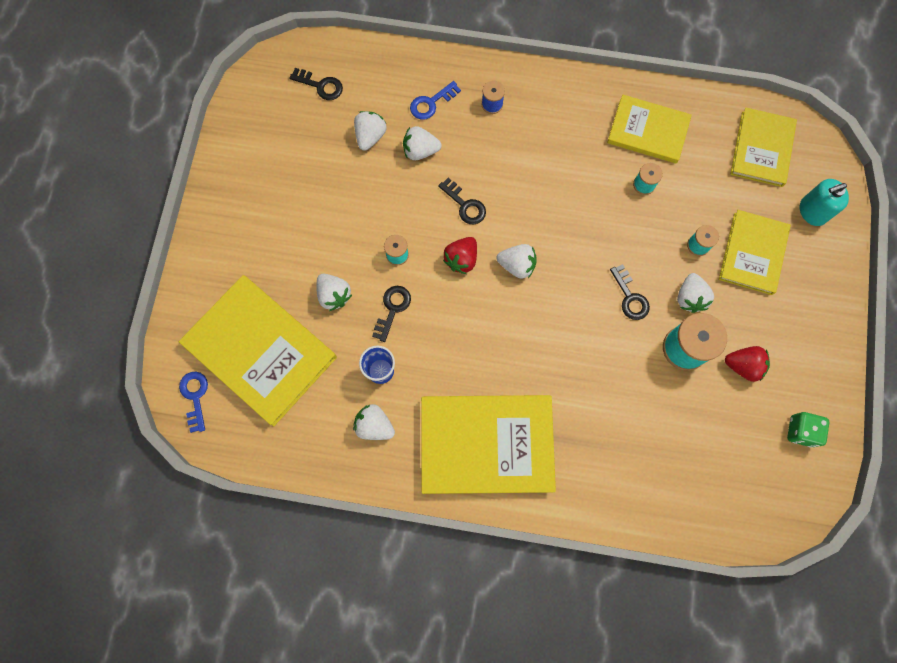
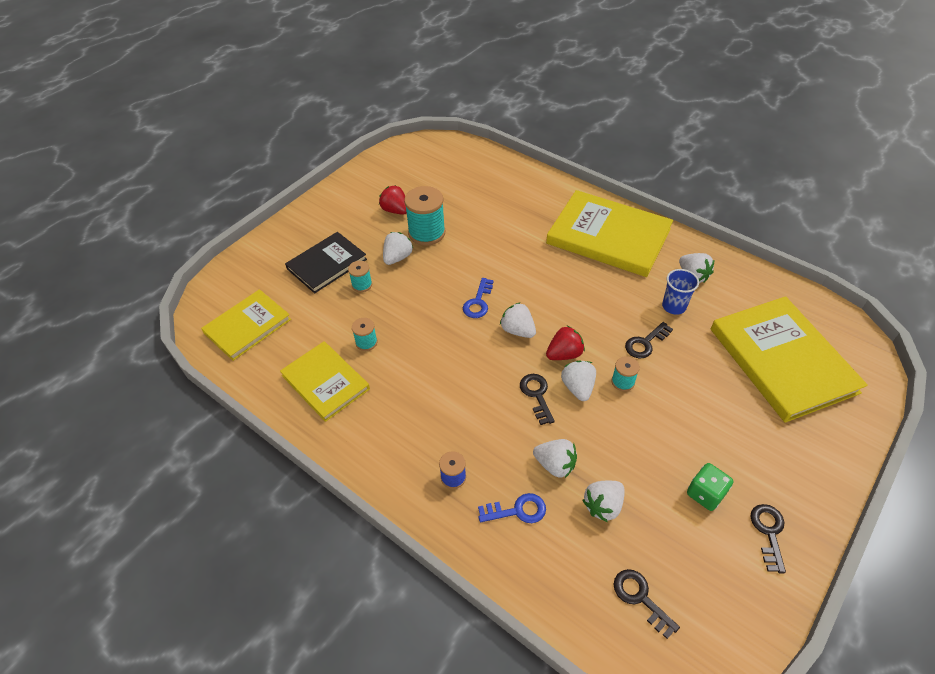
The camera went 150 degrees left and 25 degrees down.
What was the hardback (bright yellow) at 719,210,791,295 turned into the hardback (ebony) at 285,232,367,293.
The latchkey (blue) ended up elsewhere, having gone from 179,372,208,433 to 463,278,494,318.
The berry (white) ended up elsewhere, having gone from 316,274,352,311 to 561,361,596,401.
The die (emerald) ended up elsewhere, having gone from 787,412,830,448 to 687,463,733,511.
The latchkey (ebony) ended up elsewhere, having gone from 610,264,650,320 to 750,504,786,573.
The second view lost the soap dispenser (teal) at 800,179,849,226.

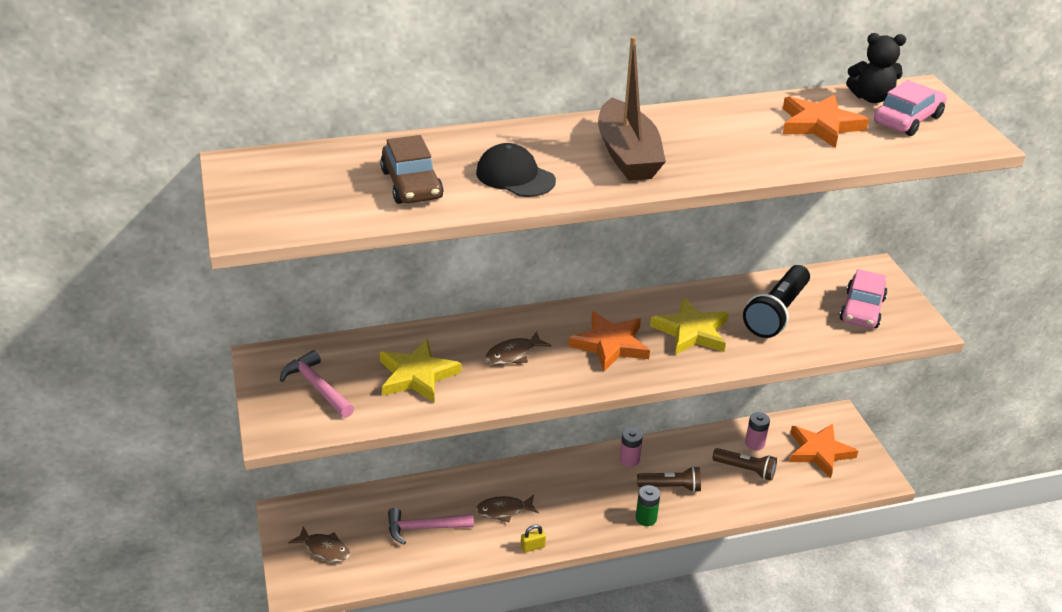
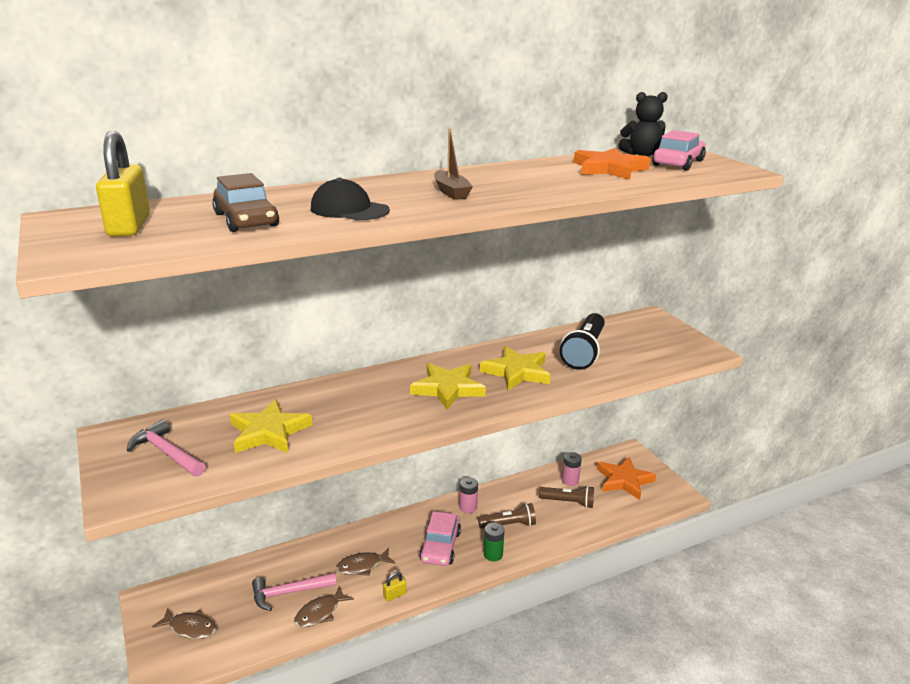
The camera went 10 degrees left and 10 degrees down.
The second view gained the lock (bright yellow) at 96,131,150,236.
The fish figure (russet) ended up elsewhere, having gone from 485,331,551,365 to 294,586,354,627.
What was the star (orange-coloured) at 568,311,650,371 turned into the star (bright yellow) at 410,363,486,410.
The toy car (pink) ended up elsewhere, having gone from 839,269,887,328 to 419,511,461,566.
The size of the boat (russet) at 598,36,666,181 changed by a factor of 0.55.

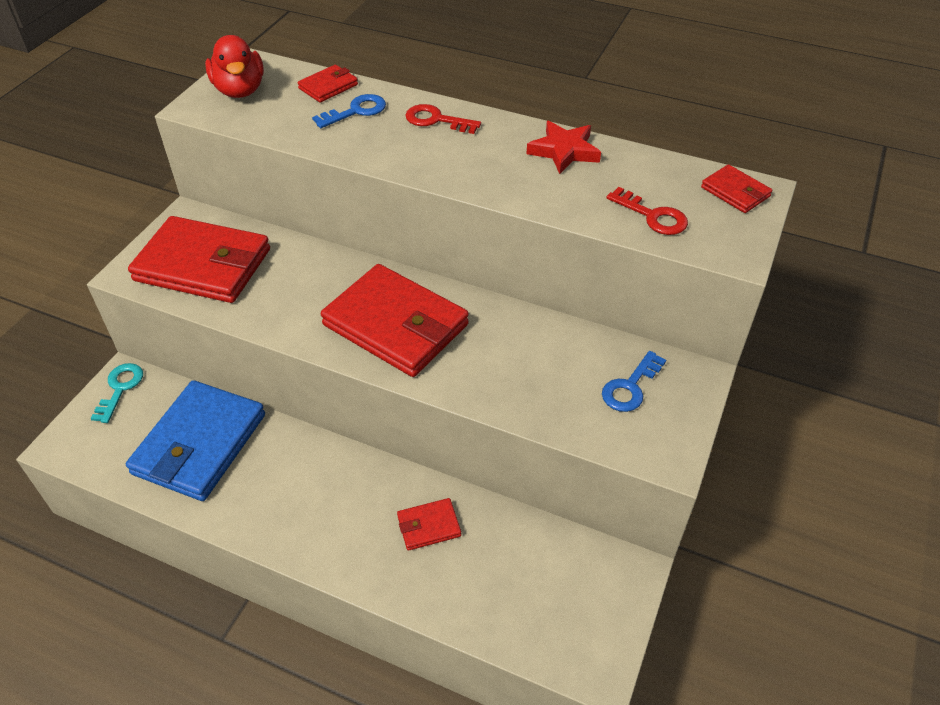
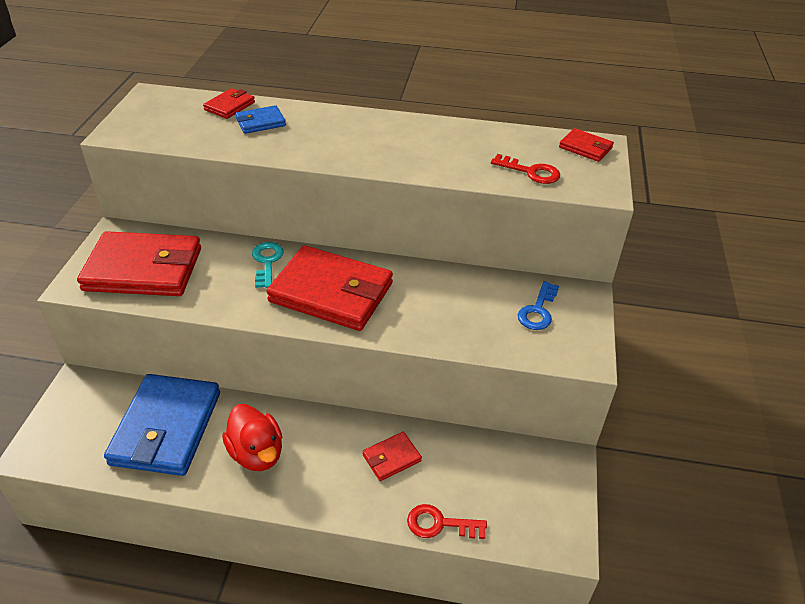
The camera went 15 degrees left and 5 degrees down.
The toy duck (scarlet) ended up elsewhere, having gone from 205,35,264,98 to 222,404,282,471.
Where the latchkey (blue) stood at 312,94,386,128, the wallet (blue) came to stand at 236,105,286,134.
The latchkey (teal) ended up elsewhere, having gone from 91,363,143,423 to 252,242,283,288.
The latchkey (scarlet) ended up elsewhere, having gone from 405,104,481,134 to 407,504,487,539.
The second view lost the star (scarlet) at 526,121,601,174.

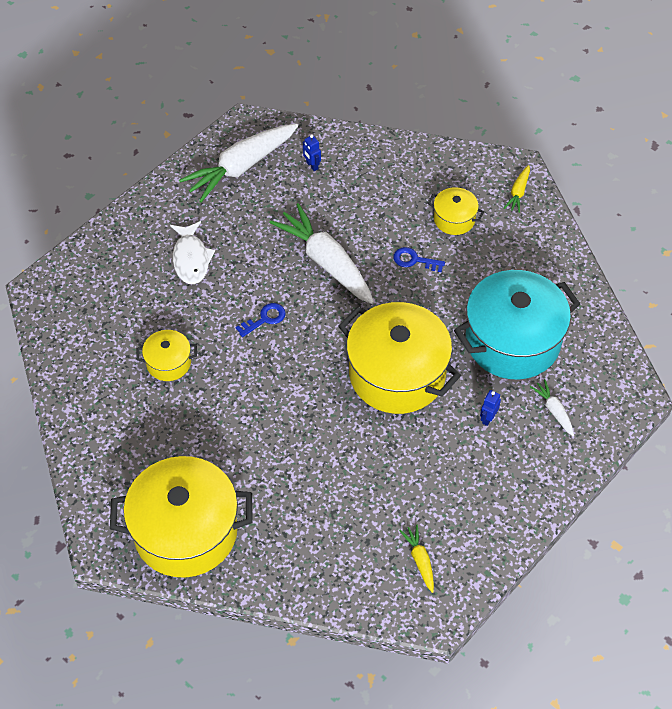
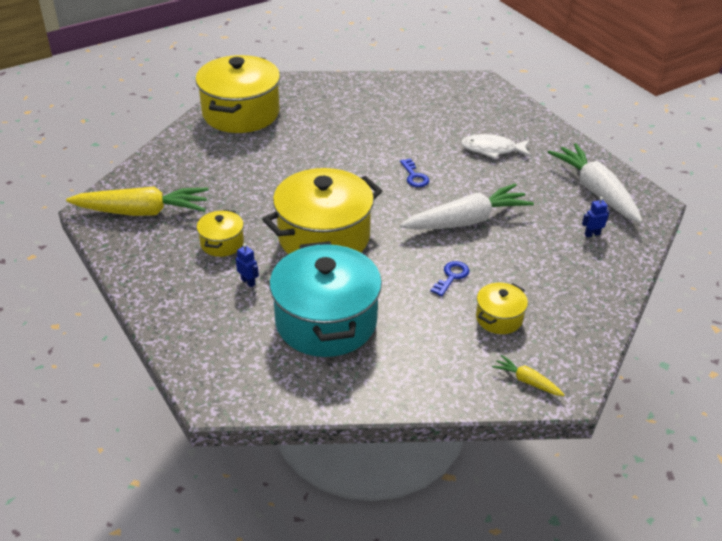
The camera went 105 degrees right and 15 degrees down.
The size of the root vegetable (bright yellow) at 399,524,434,593 changed by a factor of 2.22.
The cooking pot (bright yellow) ended up elsewhere, having gone from 136,330,197,381 to 197,210,244,257.
The second view lost the root vegetable (white) at 530,379,574,436.

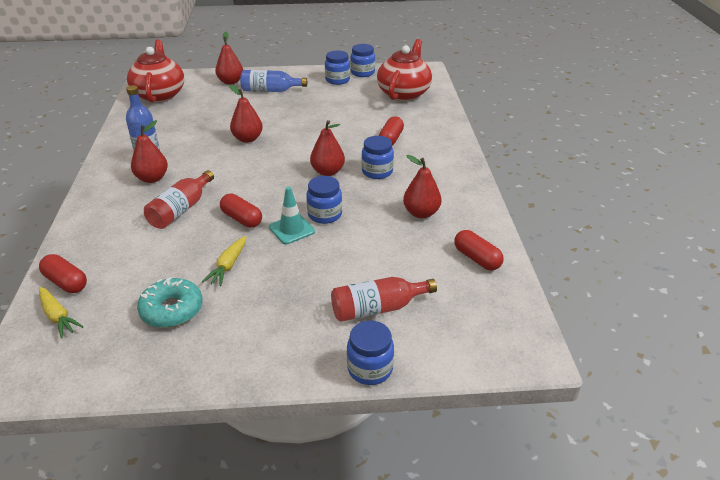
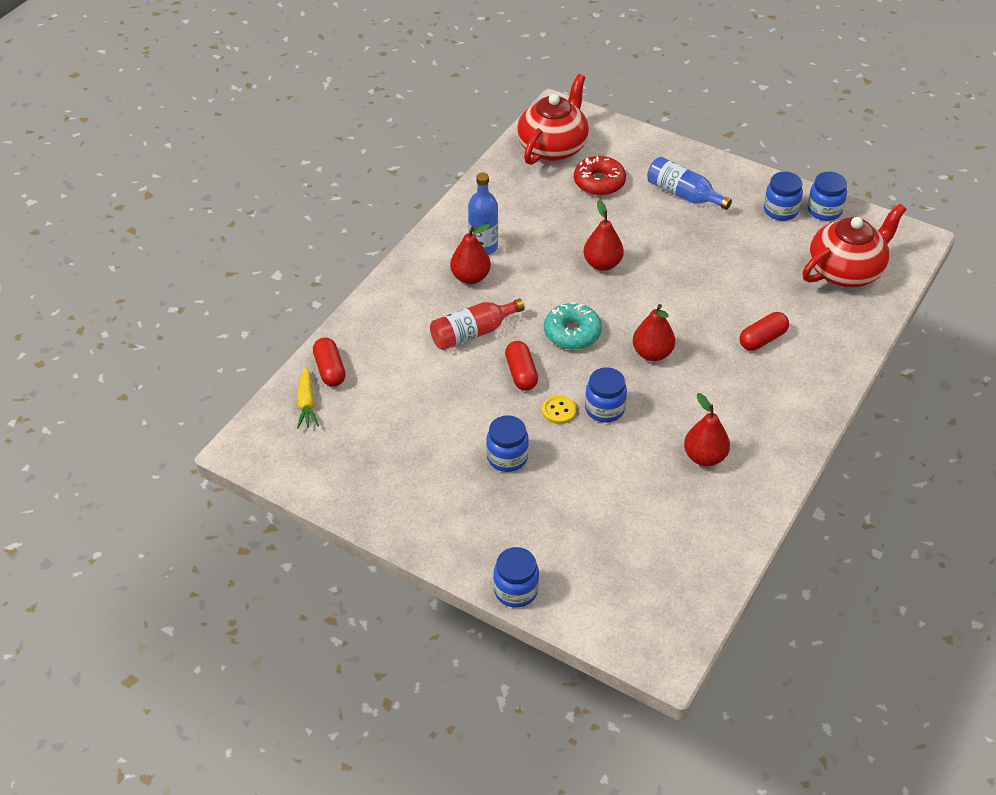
The camera went 35 degrees right and 10 degrees up.
The jam jar (blue) ended up elsewhere, having gone from 361,136,394,179 to 486,415,529,472.
Where the road cone (teal) stood at 269,187,315,244, the button (bright yellow) came to stand at 542,395,577,424.
The donut (teal) ended up elsewhere, having gone from 137,277,203,328 to 544,302,602,349.
The second view gained the donut (scarlet) at 574,156,626,196.
The second view lost the root vegetable (bright yellow) at 202,236,247,286.
The second view lost the pear (scarlet) at 215,32,243,85.
The second view lost the bottle (scarlet) at 331,277,437,322.
The second view lost the pill (scarlet) at 454,230,504,270.

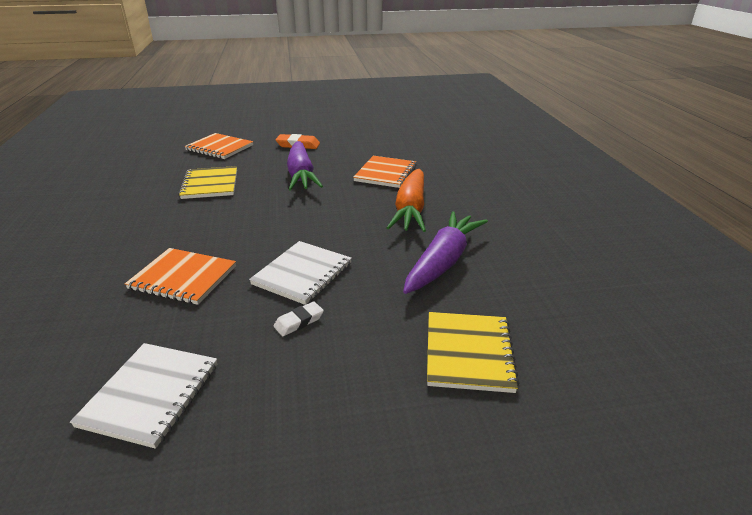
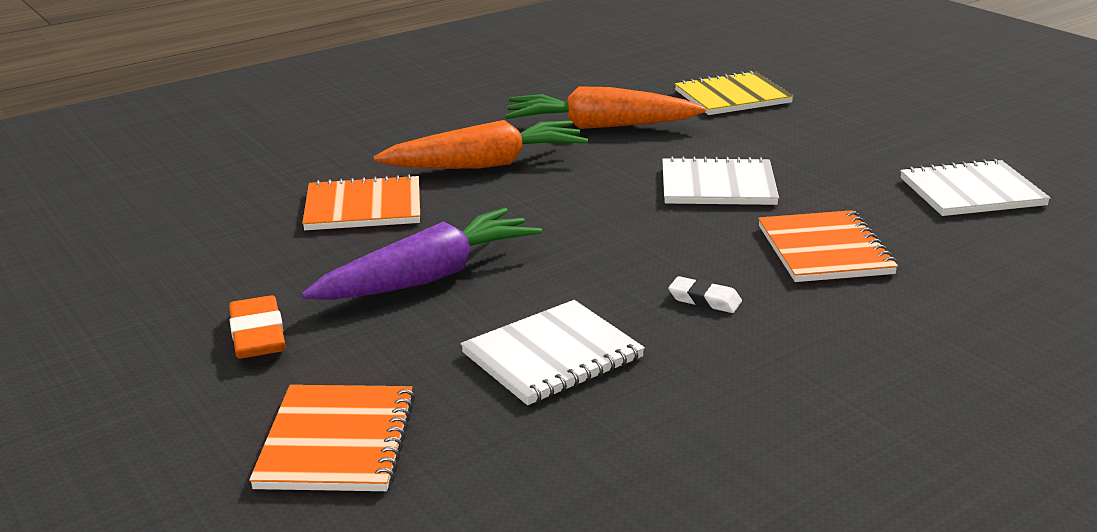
The camera went 115 degrees left and 5 degrees down.
What was the exercise book (bright yellow) at 179,166,237,199 turned into the exercise book (white) at 461,300,645,405.
What was the root vegetable (purple) at 403,211,488,294 turned into the root vegetable (orange-coloured) at 505,87,705,129.
The pencil eraser (white) ended up elsewhere, having gone from 274,301,324,336 to 668,276,742,313.

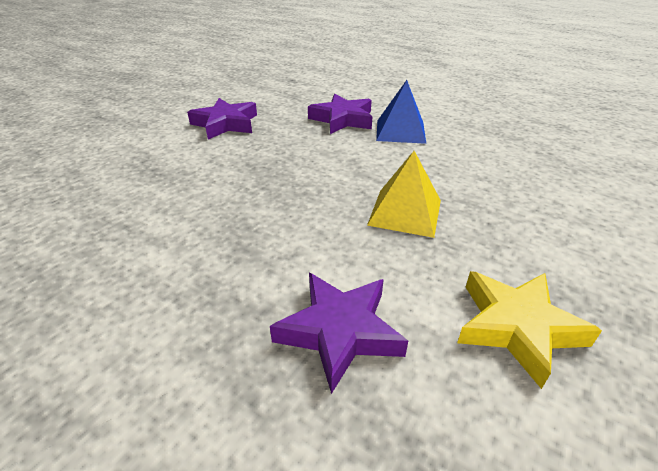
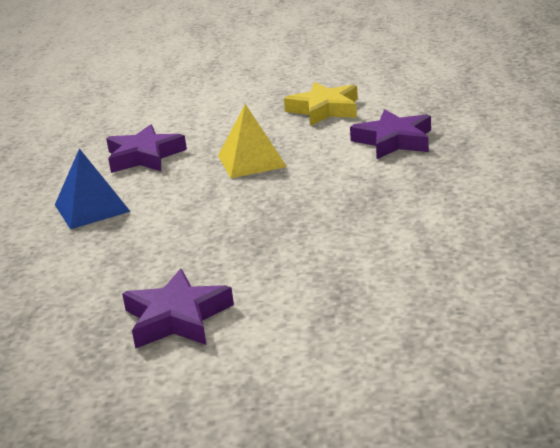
The camera went 120 degrees left and 10 degrees down.
The star (purple) ended up elsewhere, having gone from 308,94,372,134 to 106,124,187,173.

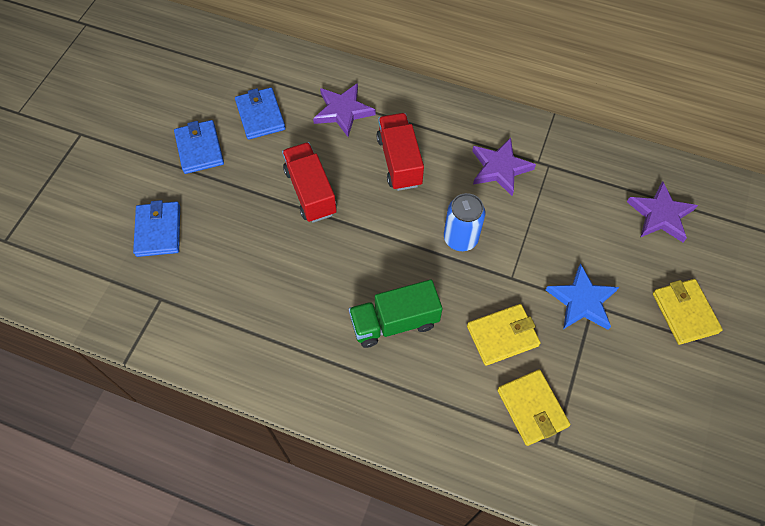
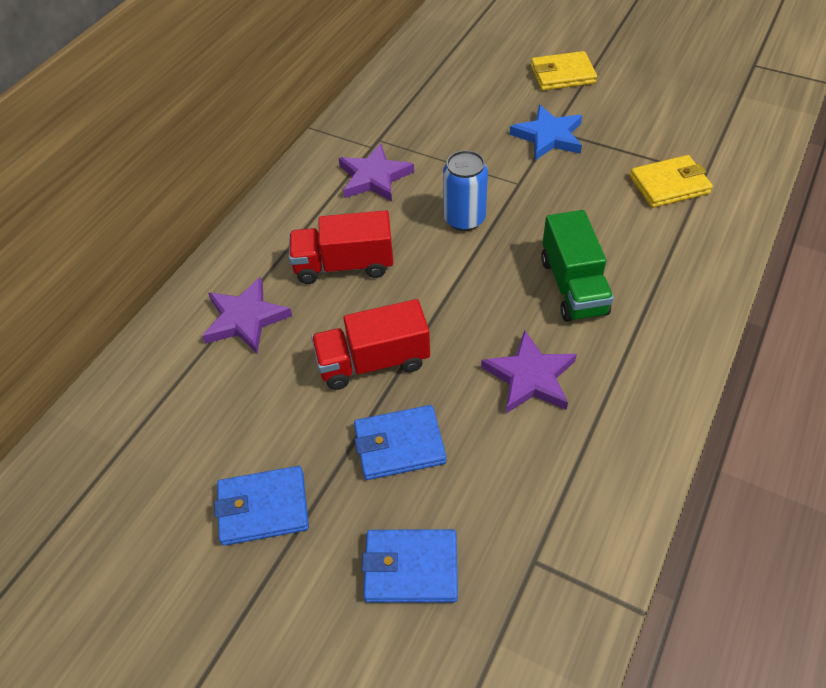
The camera went 80 degrees left and 10 degrees down.
The wallet (blue) ended up elsewhere, having gone from 235,88,286,140 to 354,405,446,480.
The star (purple) ended up elsewhere, having gone from 627,181,698,242 to 481,330,577,413.
The second view lost the wallet (bright yellow) at 467,304,541,366.

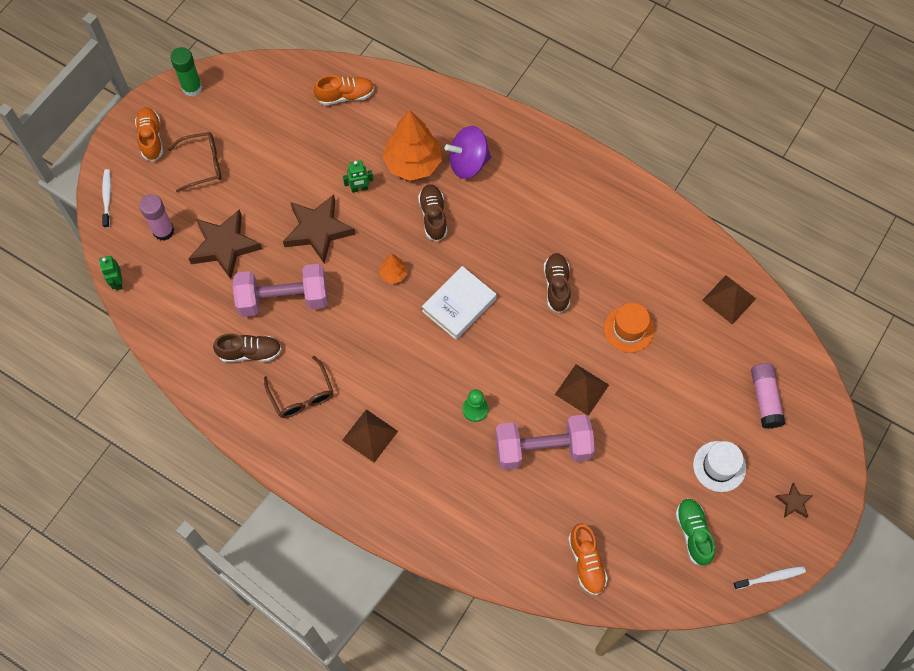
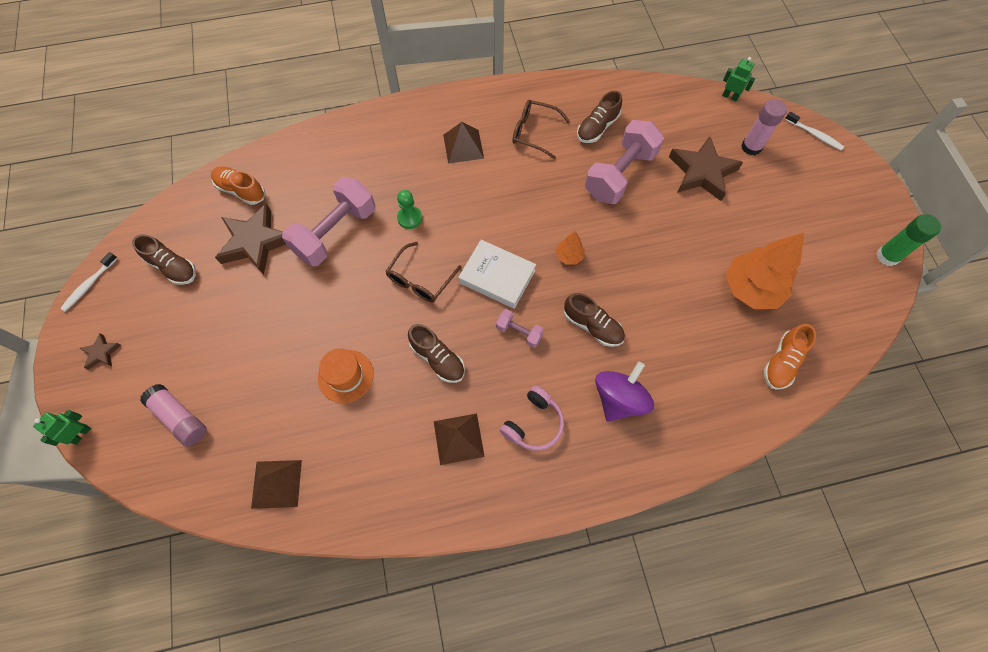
The camera went 135 degrees right and 0 degrees up.
The robot figure (emerald) ended up elsewhere, having gone from 343,160,373,193 to 33,410,91,446.
What was the lace-up shoe (emerald) at 675,498,715,567 turned into the lace-up shoe (russet) at 132,234,196,285.
The star (russet) ended up elsewhere, having gone from 283,194,355,263 to 215,203,286,275.
The eyeglasses (russet) ended up elsewhere, having gone from 168,132,221,192 to 386,242,461,302.
The pyramid (russet) ended up elsewhere, having gone from 555,364,609,416 to 434,414,485,465.
The hardback (white) at 422,266,497,340 ended up facing another way, 60 degrees counterclockwise from before.
The second view gained the dumbbell (pink) at 496,309,544,348.
The second view gained the headphones (pink) at 500,386,564,451.
The fir tree (orange-coloured) ended up elsewhere, having gone from 383,109,442,181 to 726,233,804,309.
The second view lost the lace-up shoe (orange-coloured) at 135,108,163,161.
The second view lost the hat (white) at 693,441,746,492.

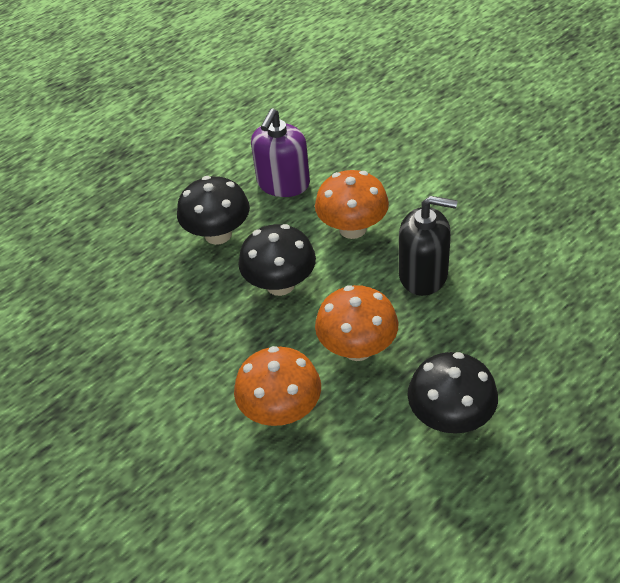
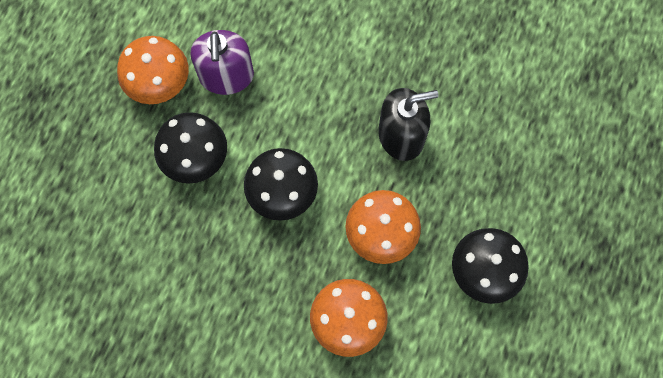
The camera went 30 degrees left and 25 degrees up.
The mushroom (orange-coloured) ended up elsewhere, having gone from 315,170,389,239 to 117,36,189,104.

